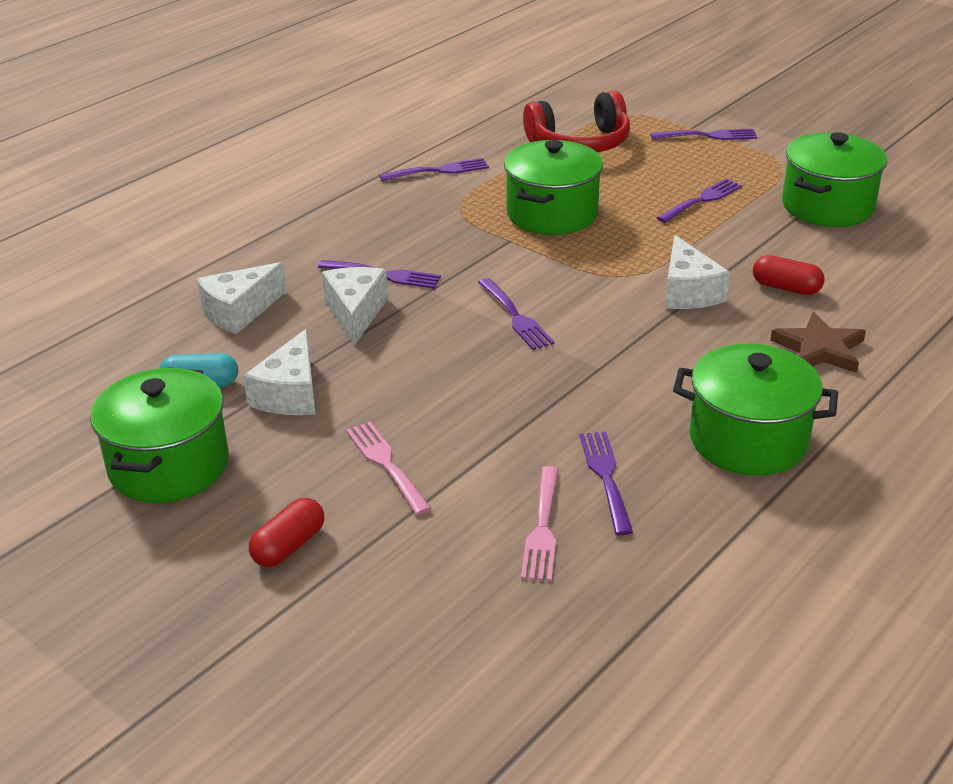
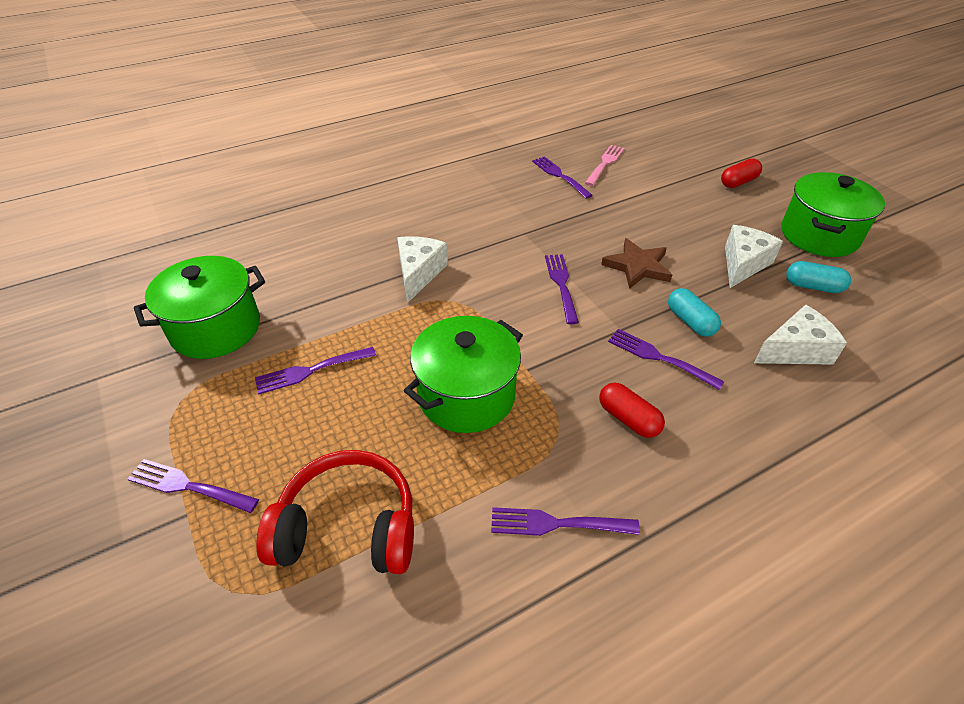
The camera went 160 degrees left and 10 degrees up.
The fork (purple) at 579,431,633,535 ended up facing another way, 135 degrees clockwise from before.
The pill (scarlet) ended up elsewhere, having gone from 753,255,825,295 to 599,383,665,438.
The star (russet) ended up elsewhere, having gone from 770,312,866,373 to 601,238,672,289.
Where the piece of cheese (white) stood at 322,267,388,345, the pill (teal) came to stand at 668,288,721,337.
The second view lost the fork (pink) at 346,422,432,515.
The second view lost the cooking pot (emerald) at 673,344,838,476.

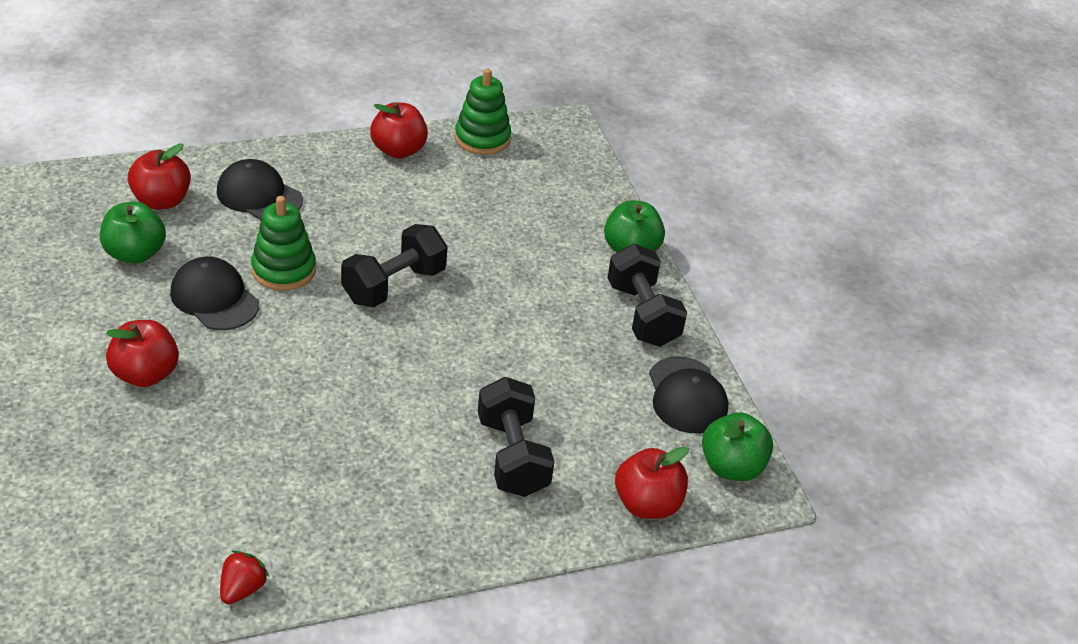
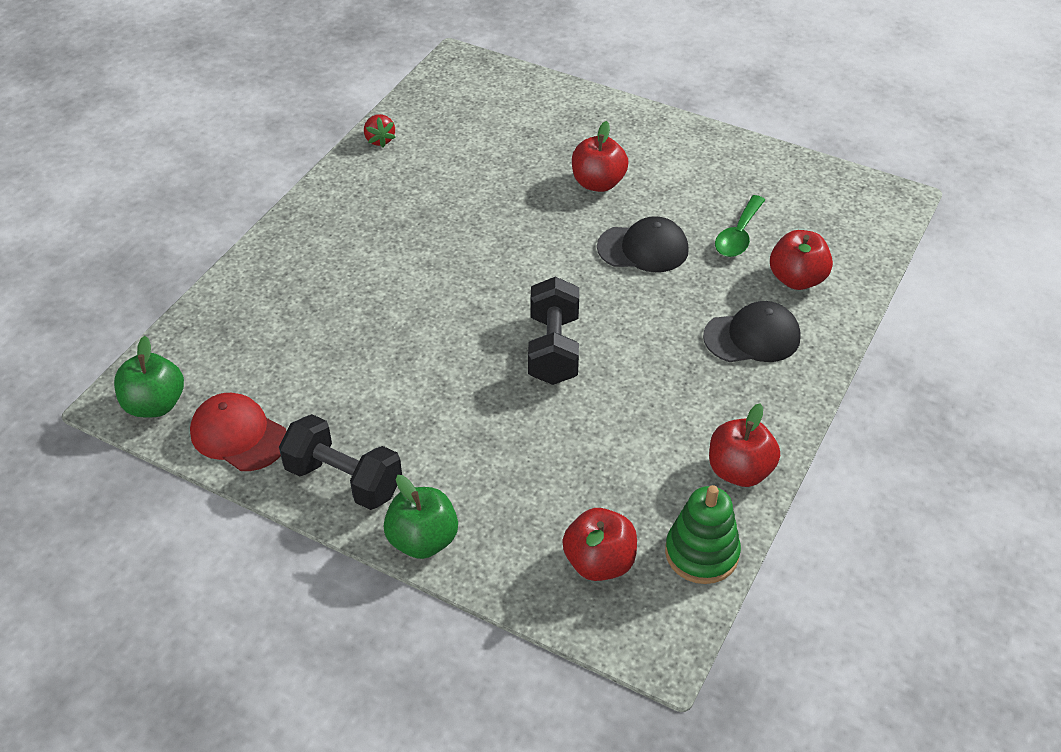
The camera went 140 degrees right and 5 degrees up.
What was the cap (ebony) at 649,356,728,434 turned into the cap (scarlet) at 190,393,287,471.
The apple (scarlet) ended up elsewhere, having gone from 615,446,689,519 to 562,508,637,581.
Where the apple (emerald) stood at 100,201,166,264, the teaspoon (emerald) came to stand at 715,195,765,257.
The second view lost the stacking rings (emerald) at 251,196,316,291.
The second view lost the dumbbell (ebony) at 478,377,554,497.

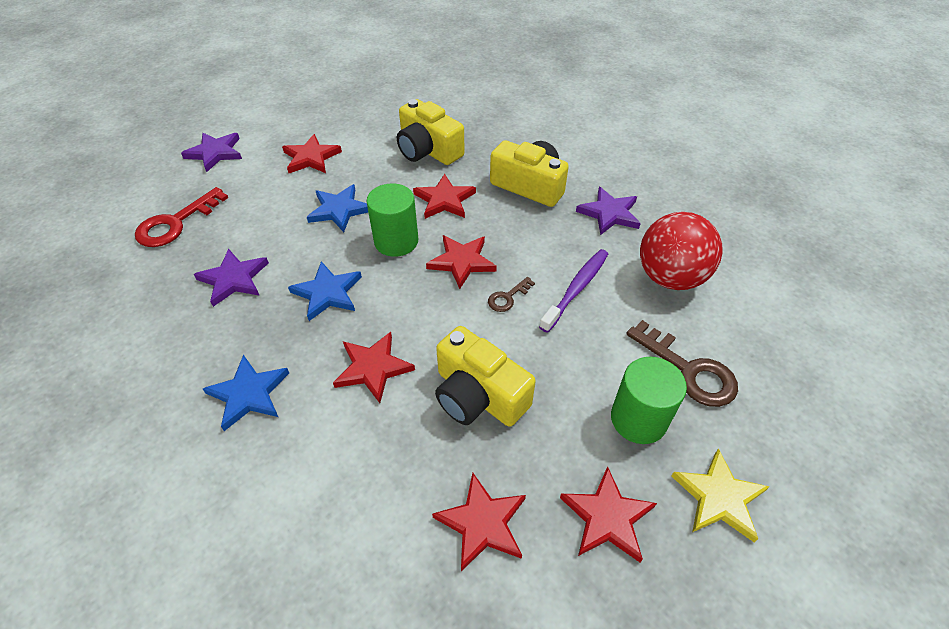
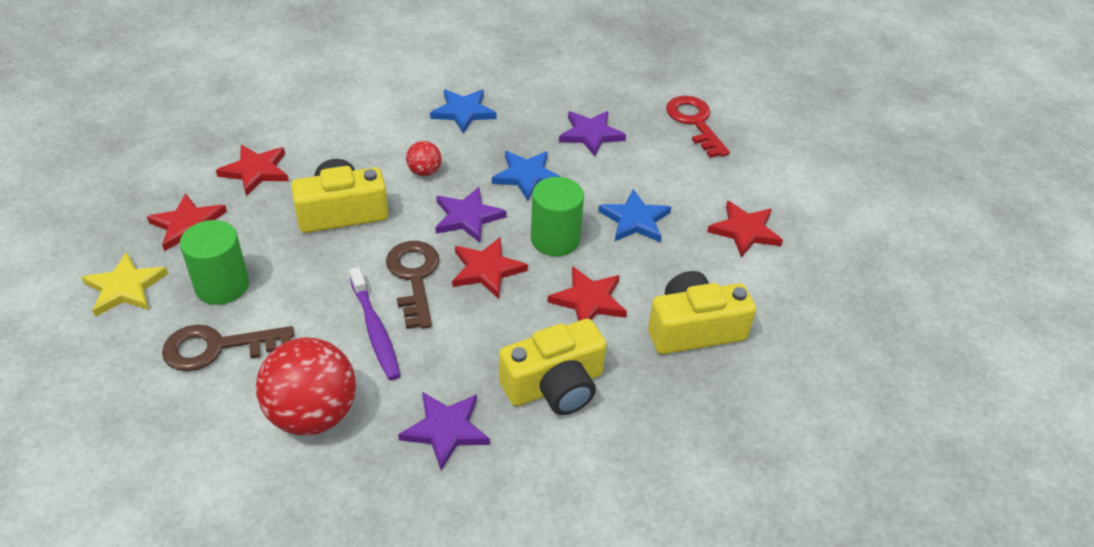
The camera went 120 degrees right and 5 degrees down.
The size of the latchkey (russet) at 488,277,535,312 changed by a factor of 1.94.
Where the star (scarlet) stood at 333,332,415,403, the sphere (scarlet) came to stand at 406,141,442,176.
The star (purple) ended up elsewhere, having gone from 181,133,242,172 to 435,187,507,243.

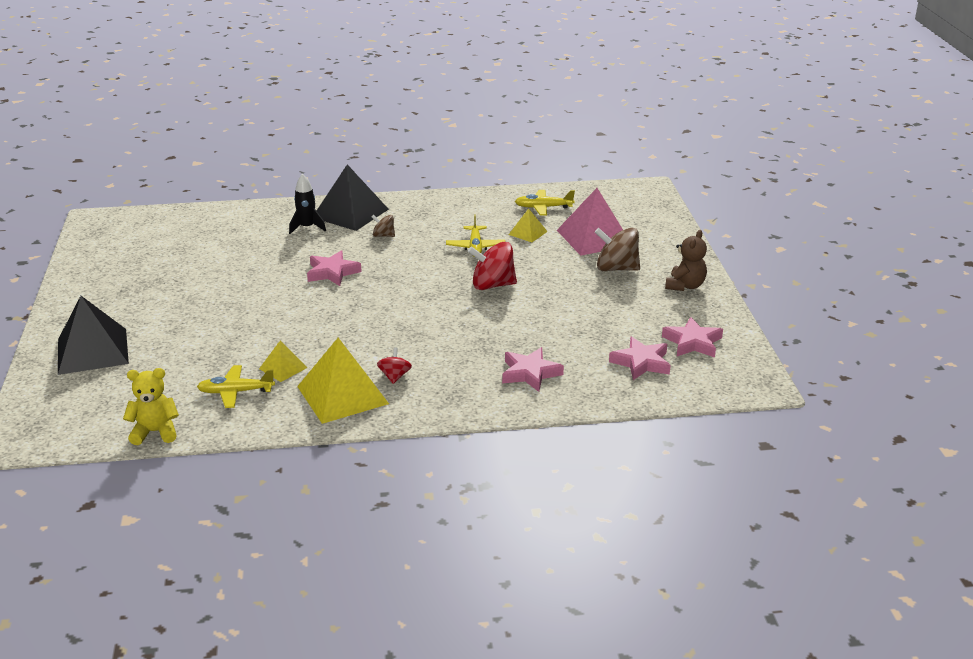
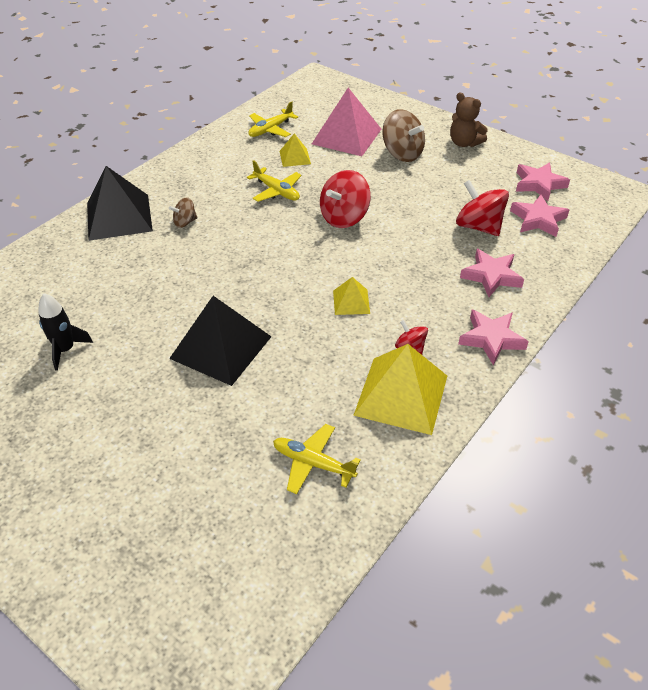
The camera went 45 degrees left and 15 degrees up.
The toy rocket (ebony) ended up elsewhere, having gone from 289,174,326,234 to 38,293,93,371.
The pyramid (ebony) ended up elsewhere, having gone from 58,296,129,375 to 169,296,272,386.
The plane (bright yellow) at 197,365,275,408 ended up facing another way, 75 degrees clockwise from before.
The pyramid (bright yellow) ended up elsewhere, having gone from 259,340,308,382 to 333,277,370,315.
The spinning top (russet) at 595,228,640,271 ended up facing another way, 105 degrees counterclockwise from before.
The teddy (russet) at 665,230,707,291 ended up facing another way, 150 degrees clockwise from before.
The second view gained the spinning top (scarlet) at 456,180,509,236.
The star (pink) ended up elsewhere, having gone from 307,250,362,286 to 458,310,529,365.
The second view lost the teddy (bright yellow) at 123,368,179,445.

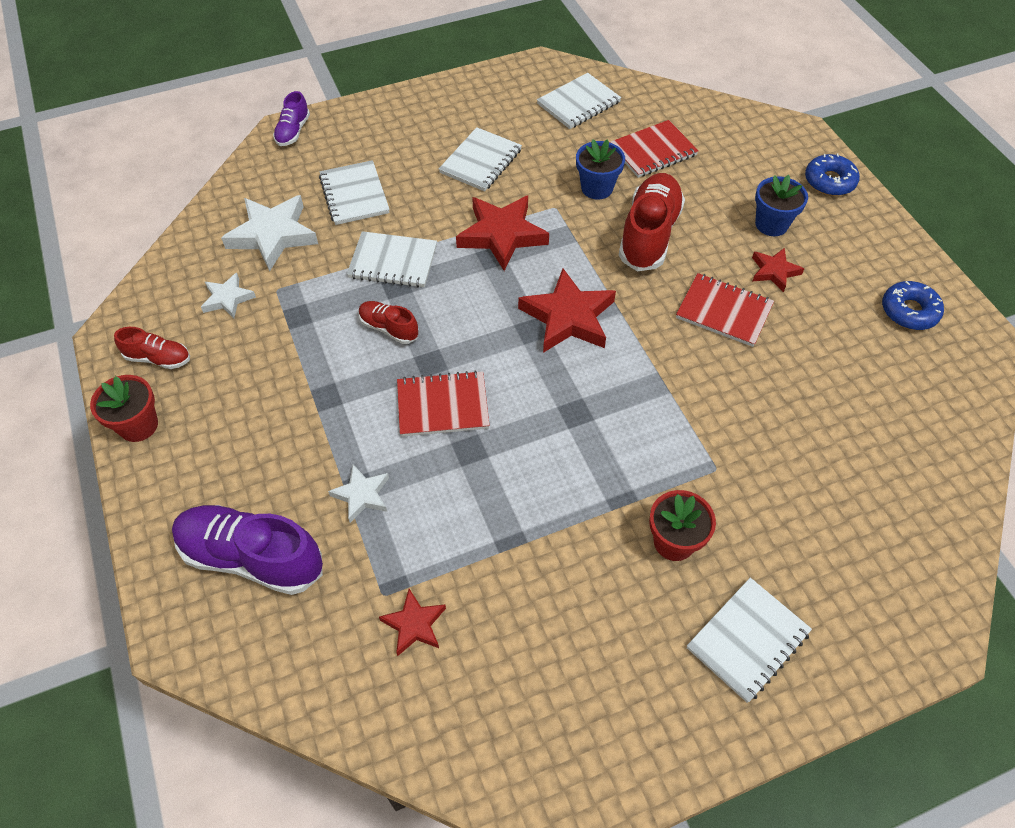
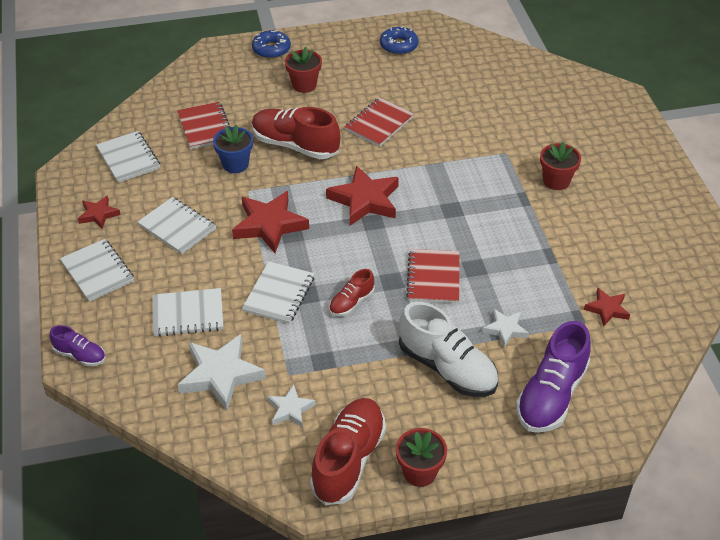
The camera went 80 degrees left and 10 degrees down.
The exercise book (white) ended up elsewhere, having gone from 687,577,812,703 to 60,239,134,302.
The star (scarlet) ended up elsewhere, having gone from 752,248,804,292 to 78,195,121,229.
What was the potted plant (blue) at 755,175,808,236 turned into the potted plant (scarlet) at 285,47,322,93.
The size of the lace-up shoe (scarlet) at 114,327,190,369 changed by a factor of 1.93.
The second view gained the lace-up shoe (white) at 399,302,498,397.

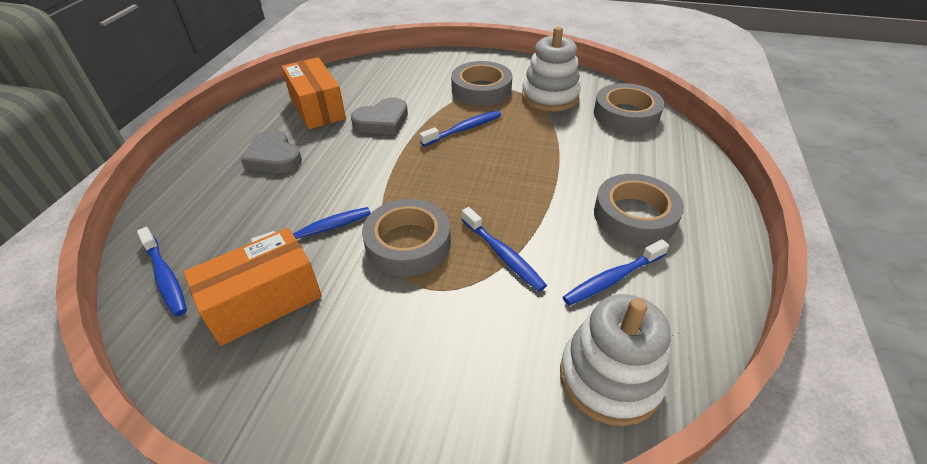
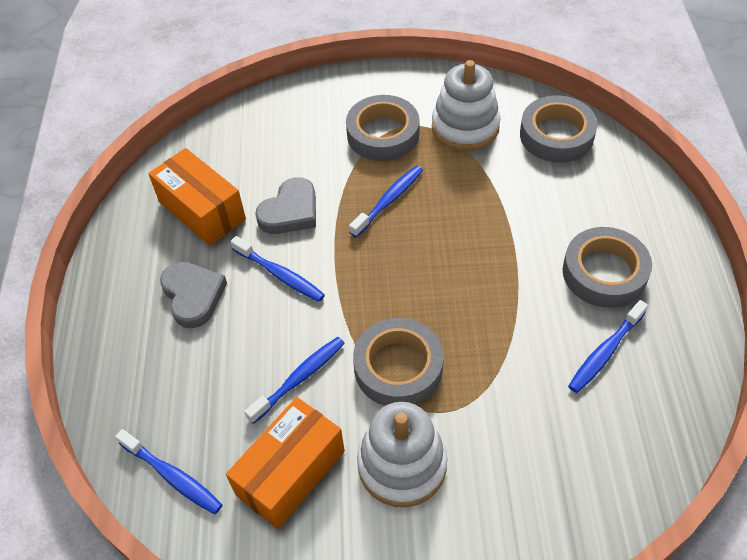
The camera went 15 degrees left and 10 degrees up.
The heart (ash-grey) at 241,129,302,173 ended up facing another way, 150 degrees counterclockwise from before.
The tooth brush (blue) ended up elsewhere, having gone from 461,207,547,292 to 230,236,325,302.
The stacking rings (white) ended up elsewhere, having gone from 560,294,671,426 to 357,402,447,507.

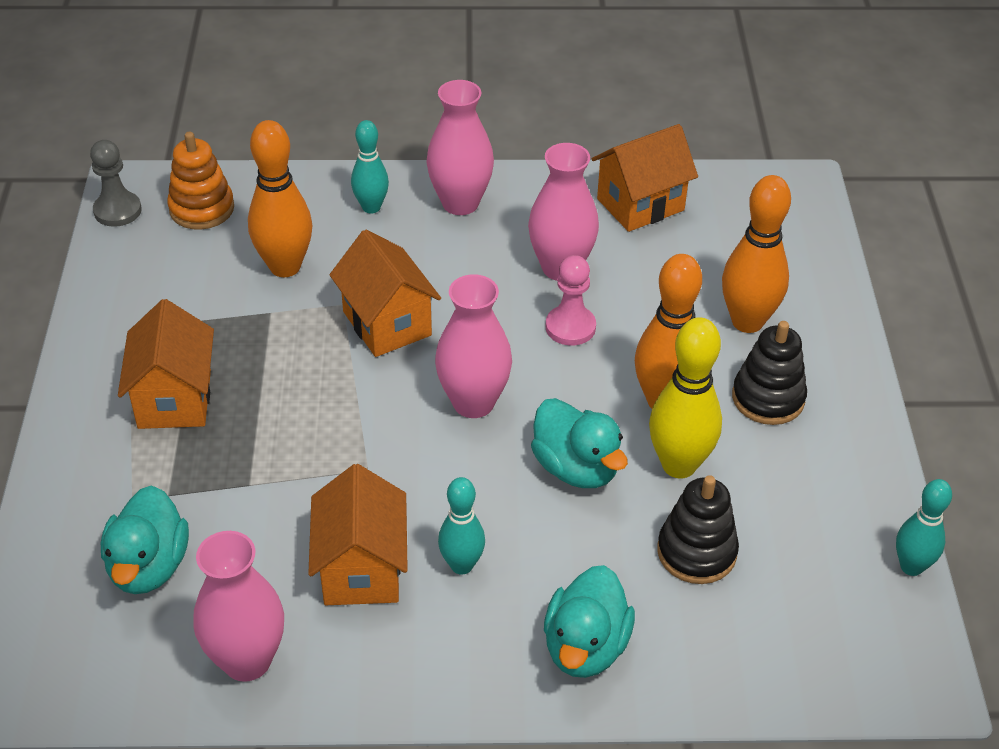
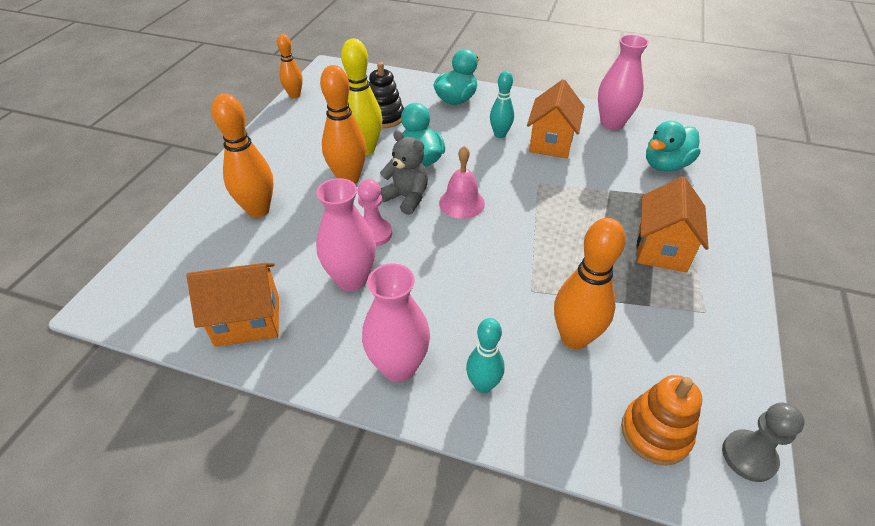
The camera went 160 degrees left and 0 degrees up.
What was the bowling pin (teal) at 896,479,952,576 turned into the bowling pin (orange-coloured) at 277,34,303,98.
The second view gained the teddy (ash-grey) at 380,130,428,215.
Where the flower vase (pink) stood at 435,274,512,418, the bell (pink) came to stand at 439,146,485,219.
The toy duck (teal) at 101,485,189,594 ended up facing another way, 150 degrees counterclockwise from before.
The second view lost the cottage (orange-coloured) at 330,230,441,357.
The second view lost the stacking rings (ebony) at 732,321,807,425.

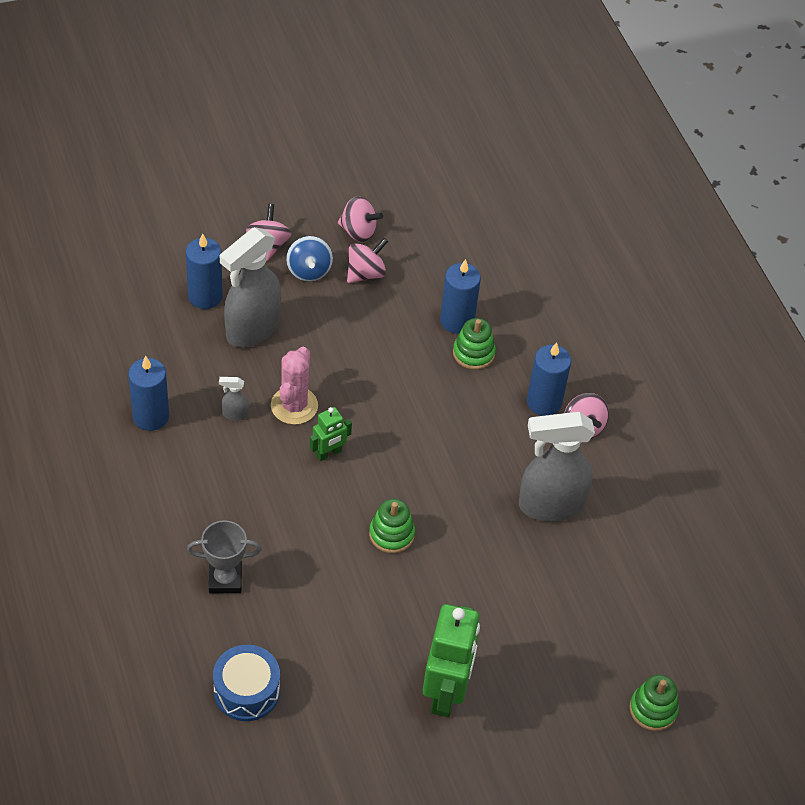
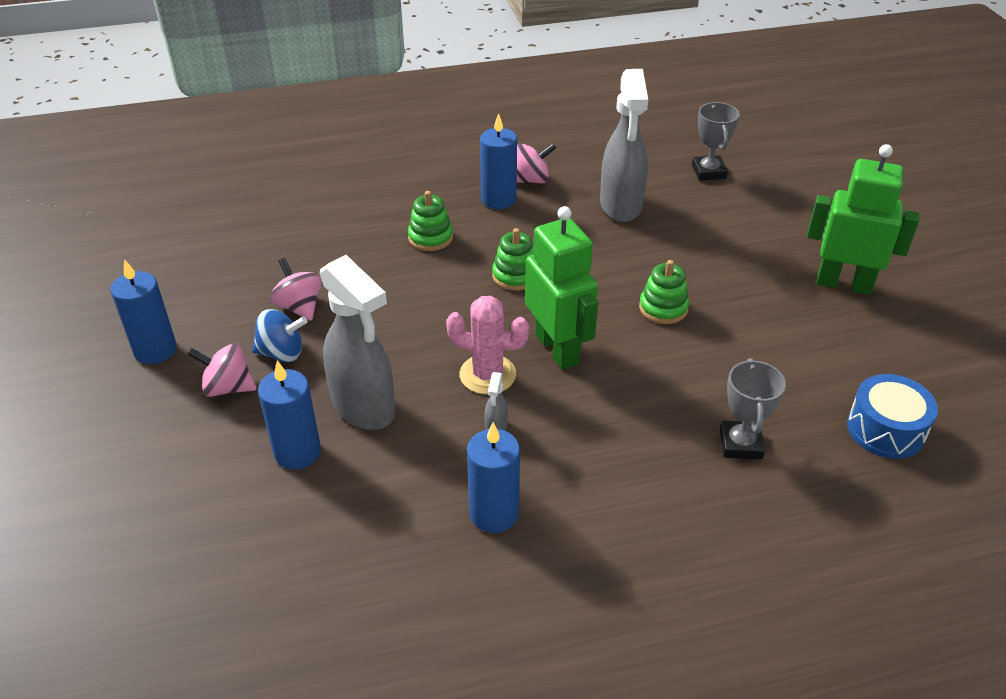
The camera went 80 degrees left and 10 degrees down.
The wax candle (blue) ended up elsewhere, having gone from 440,259,481,334 to 110,259,177,364.
The stacking rings (emerald) ended up elsewhere, having gone from 630,675,679,731 to 492,228,534,291.
The size of the robot figure (emerald) at 310,407,352,461 changed by a factor of 1.96.
The second view gained the prize cup (ash-grey) at 692,102,740,181.
The second view lost the spinning top (pink) at 338,196,383,242.

